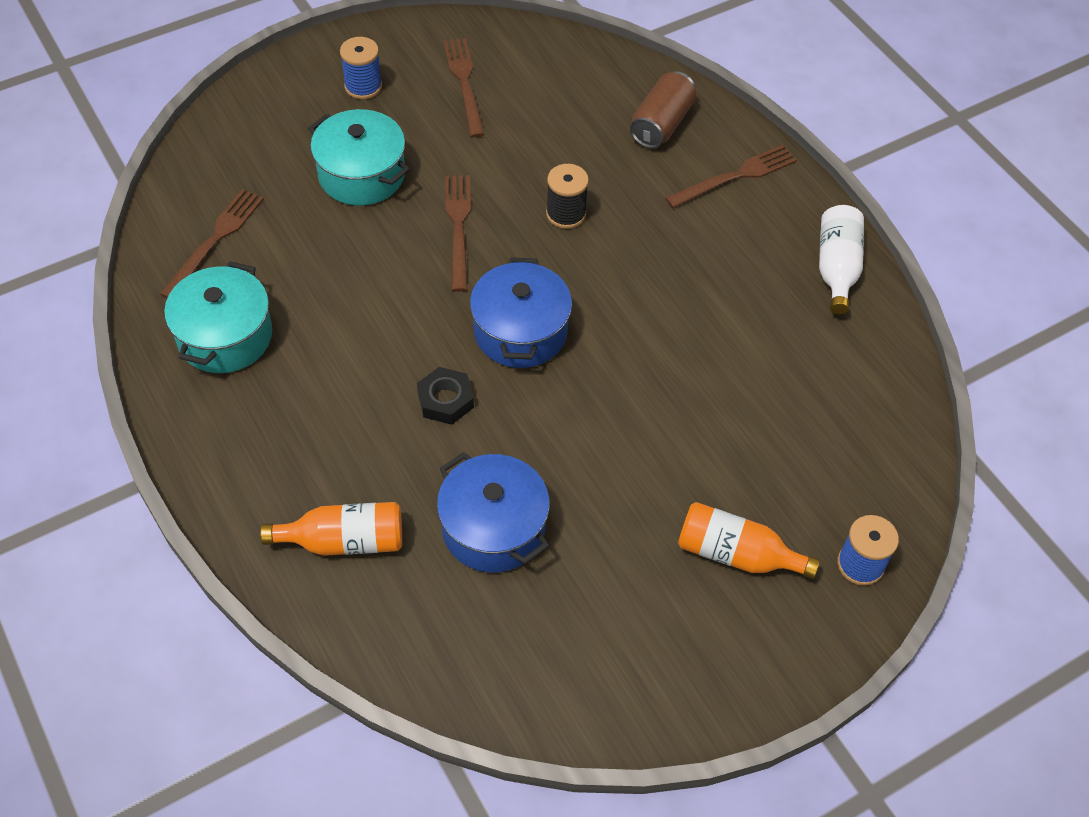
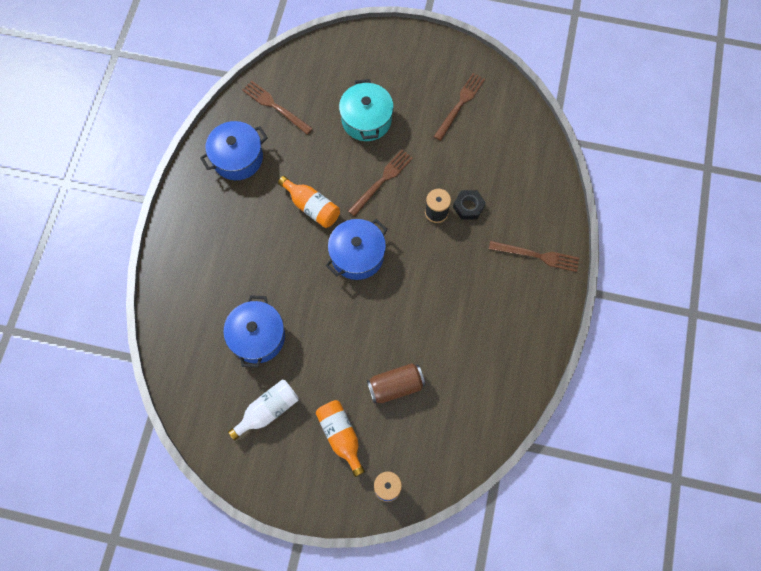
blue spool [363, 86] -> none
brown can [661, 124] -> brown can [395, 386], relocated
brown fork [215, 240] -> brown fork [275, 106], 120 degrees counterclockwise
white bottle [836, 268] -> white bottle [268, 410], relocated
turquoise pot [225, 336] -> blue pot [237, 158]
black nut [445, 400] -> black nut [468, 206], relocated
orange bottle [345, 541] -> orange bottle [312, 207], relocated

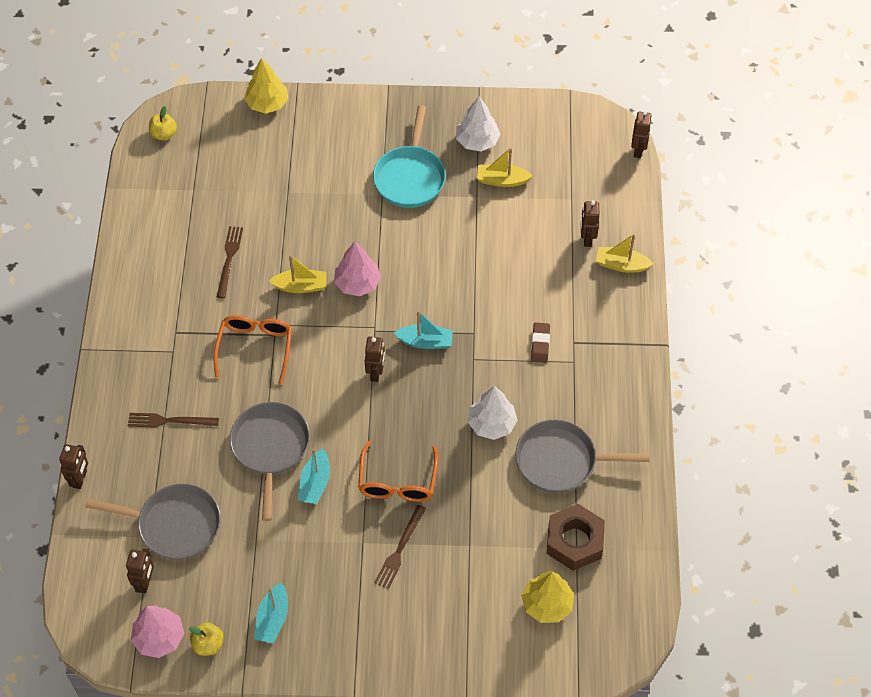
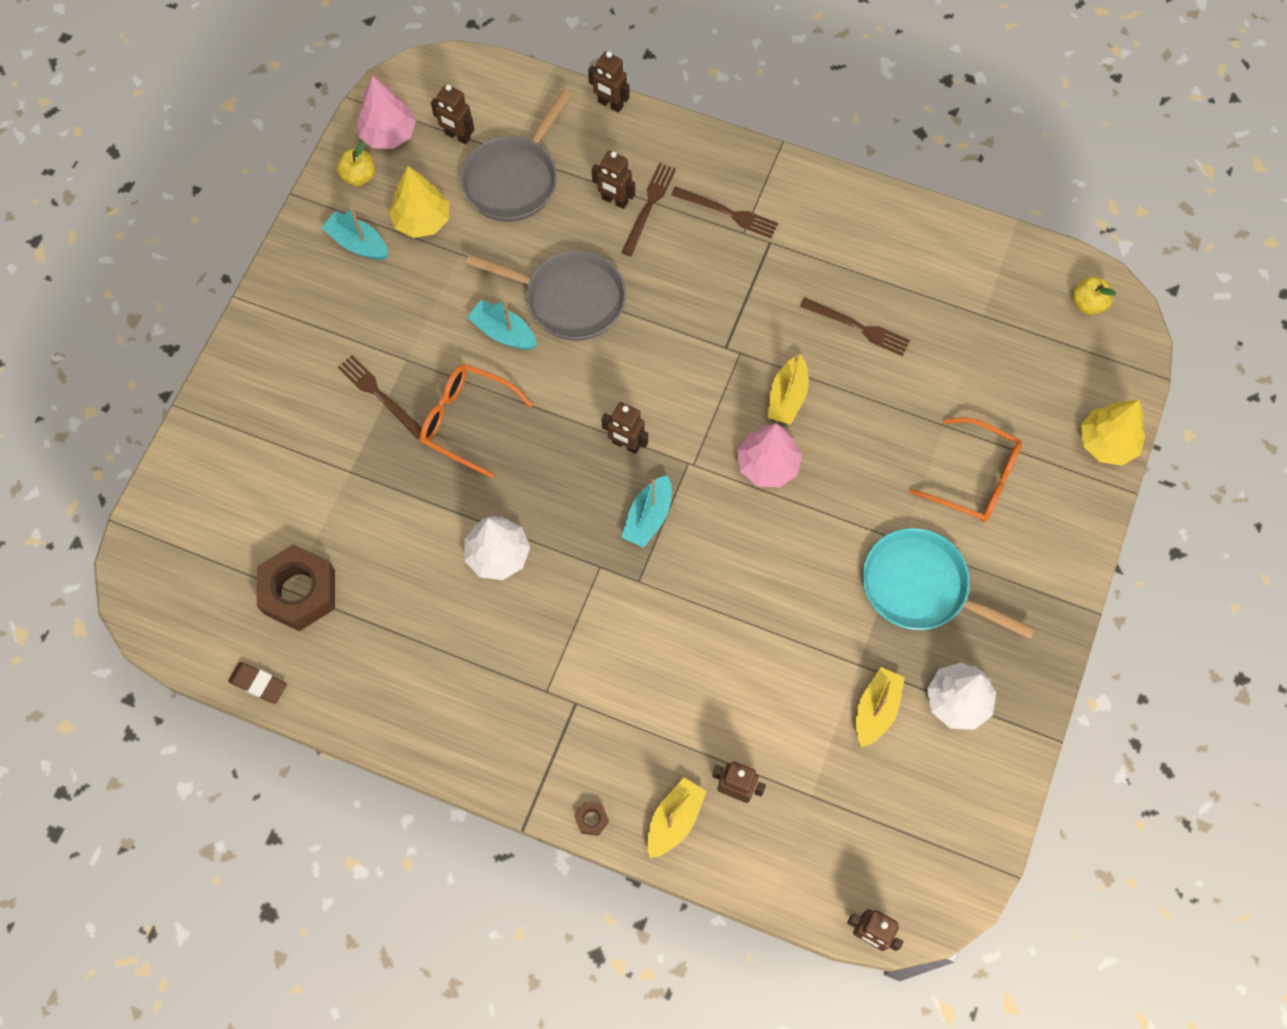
orange glasses [255, 348] -> orange glasses [974, 478], relocated
brown eraser [540, 344] -> brown eraser [258, 684], relocated
grey pan [561, 461] -> none
yellow tree [547, 604] -> yellow tree [422, 220], relocated
none -> brown robot [614, 201]
none -> brown fork [728, 213]
none -> brown nut [591, 819]

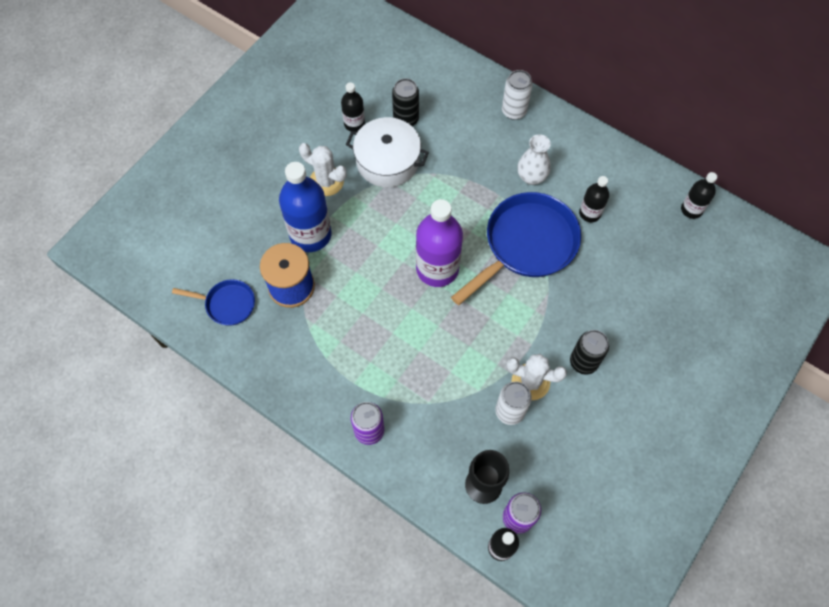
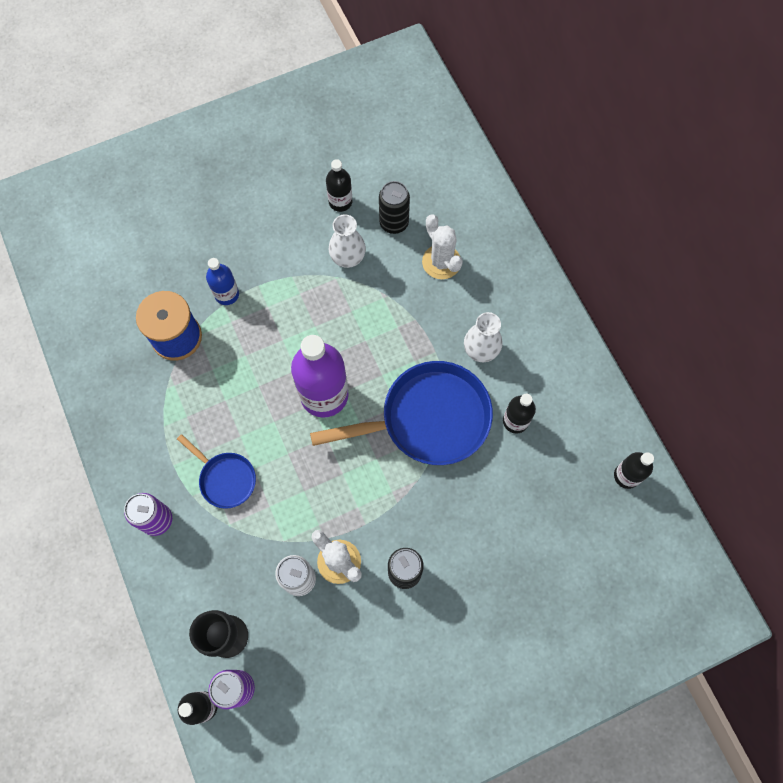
white can [514, 111] -> none
white pot [387, 161] -> white vase [348, 258]
white cactus [326, 181] -> white cactus [441, 262], relocated
blue bottle [310, 234] -> blue bottle [227, 294], x0.53
blue pan [227, 304] -> blue pan [225, 479], relocated

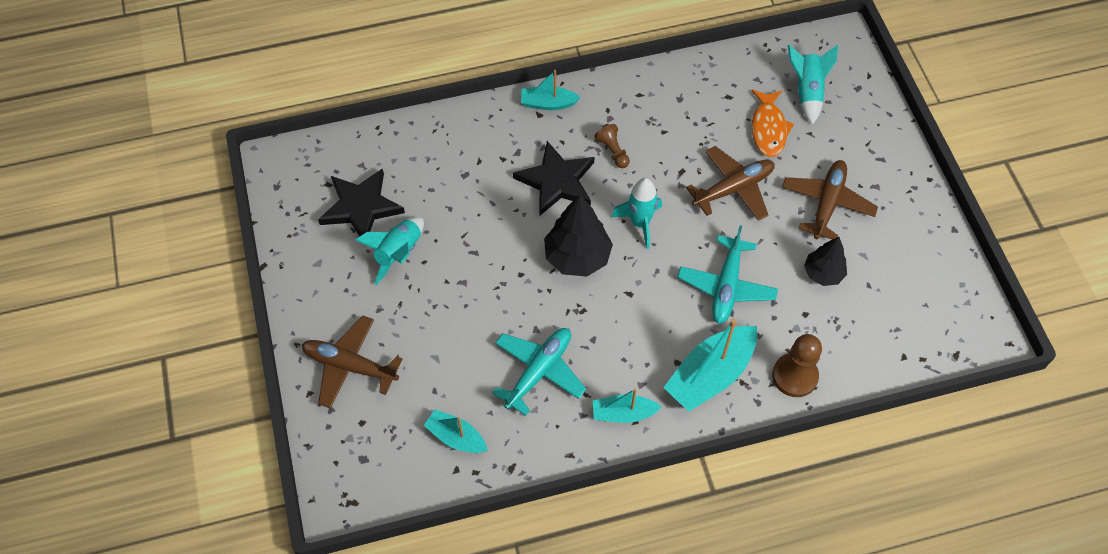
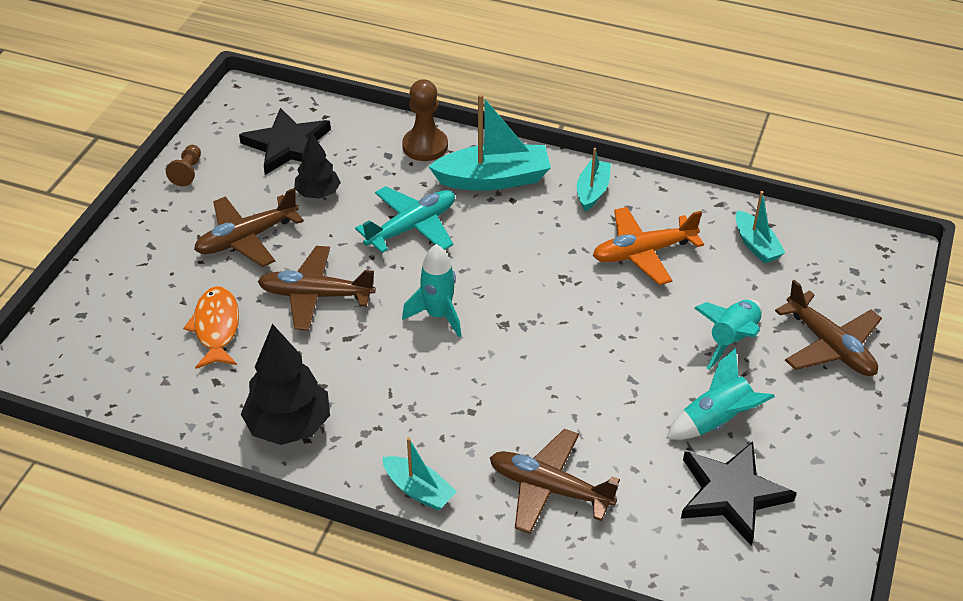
turquoise rocket [807, 92] -> turquoise rocket [732, 340], relocated
orange fish [768, 129] -> orange fish [216, 327], 45 degrees counterclockwise
brown pawn [613, 151] -> brown pawn [187, 172], relocated
black star [556, 181] -> black star [288, 145], relocated
black tree [577, 257] -> black tree [289, 426], relocated
turquoise plane [539, 371] -> orange plane [643, 252]
turquoise boat [623, 413] -> turquoise boat [592, 191], 105 degrees counterclockwise
none -> brown plane [549, 488]

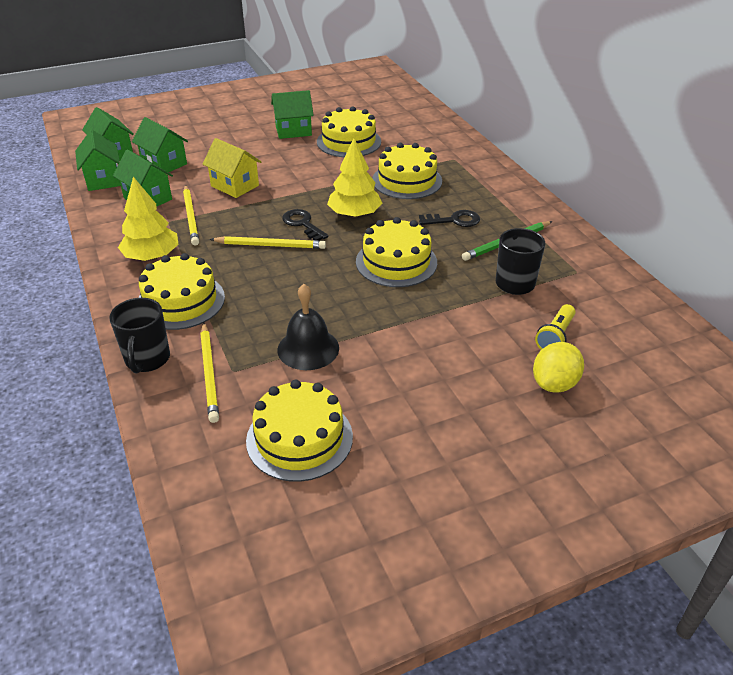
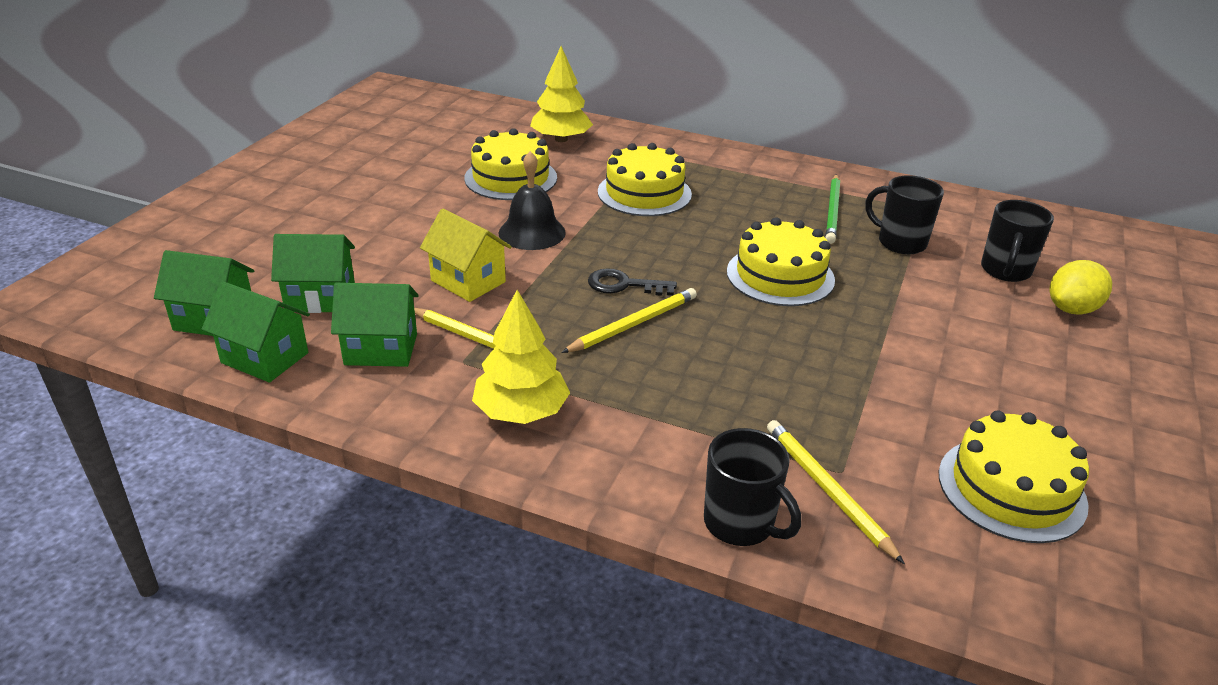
green house [293, 131] -> none
yellow house [235, 186] -> yellow house [468, 281], 45 degrees clockwise
yellow tree [354, 214] -> yellow tree [561, 139], relocated
black key [454, 220] -> none
yellow cake [180, 301] -> none
black bell [308, 348] -> black bell [532, 232], relocated
yellow flashlight [555, 336] -> black mug [1005, 271]
yellow pencil [210, 373] -> yellow pencil [827, 490], 150 degrees counterclockwise
yellow lemon [554, 384] -> yellow lemon [1072, 309], 60 degrees clockwise

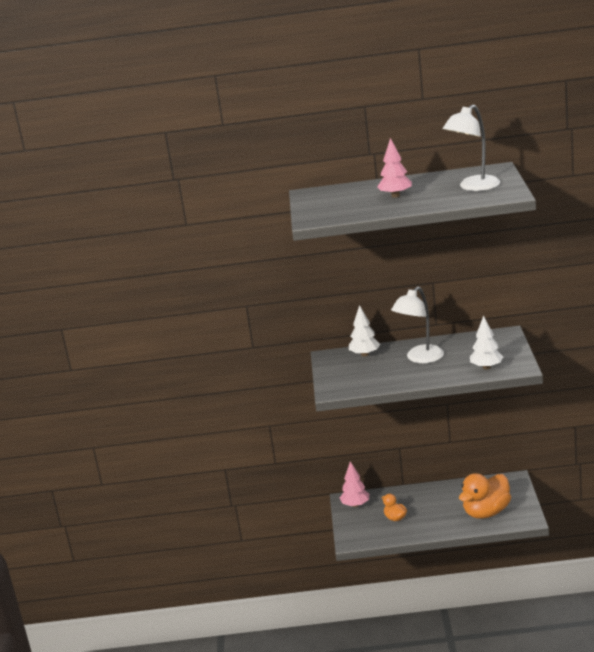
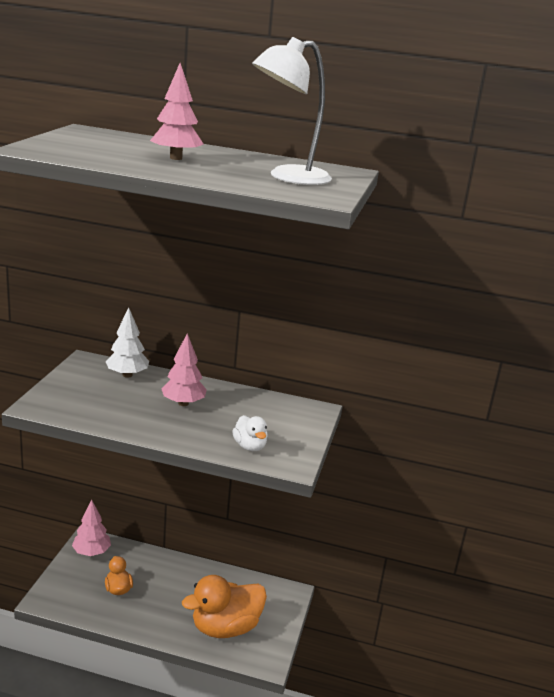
white lamp [420, 358] -> pink tree [183, 403]
white tree [486, 367] -> white duck [249, 446]

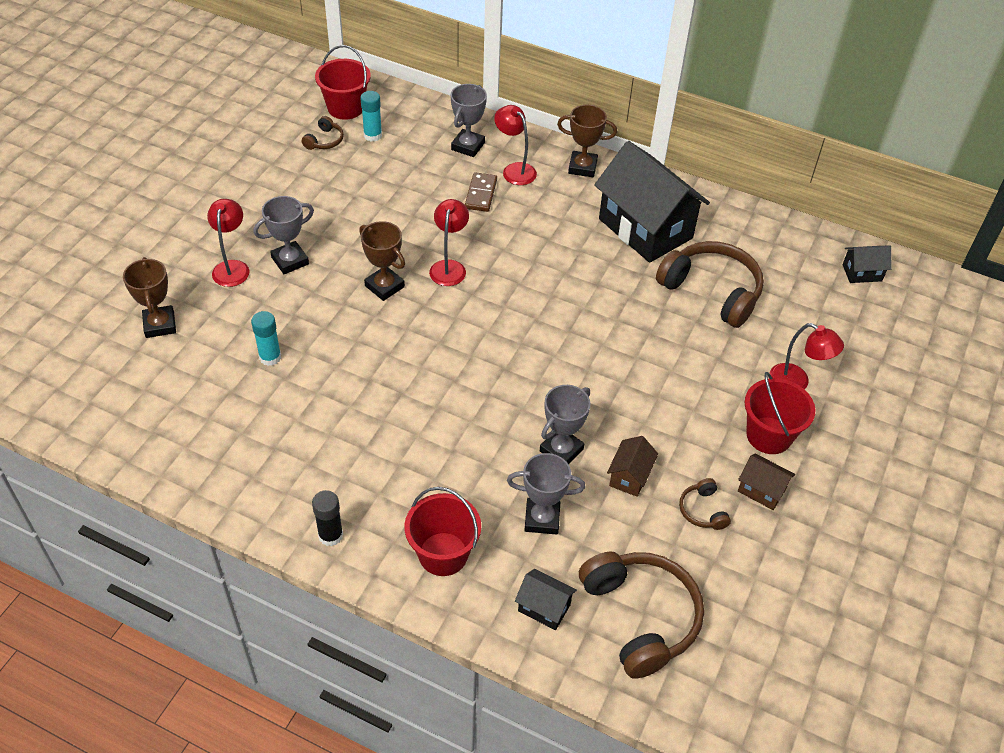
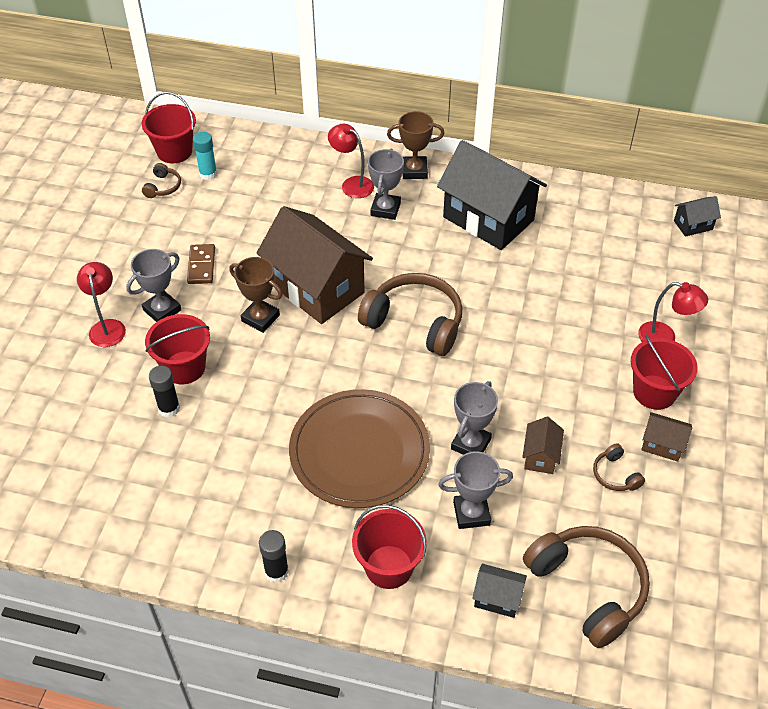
grey trophy [468, 146] -> grey trophy [385, 209], relocated
brown domino [481, 194] -> brown domino [201, 266], relocated
red lamp [449, 267] -> brown house [316, 288]
brown headphones [712, 291] -> brown headphones [415, 322], relocated
brown trophy [160, 325] -> none
turquoise glue stick [270, 357] -> black glue stick [169, 408]
none -> red bucket [184, 367]
none -> brown plate [359, 452]

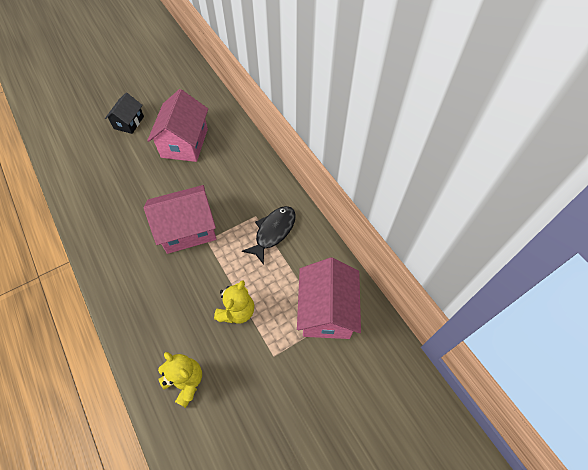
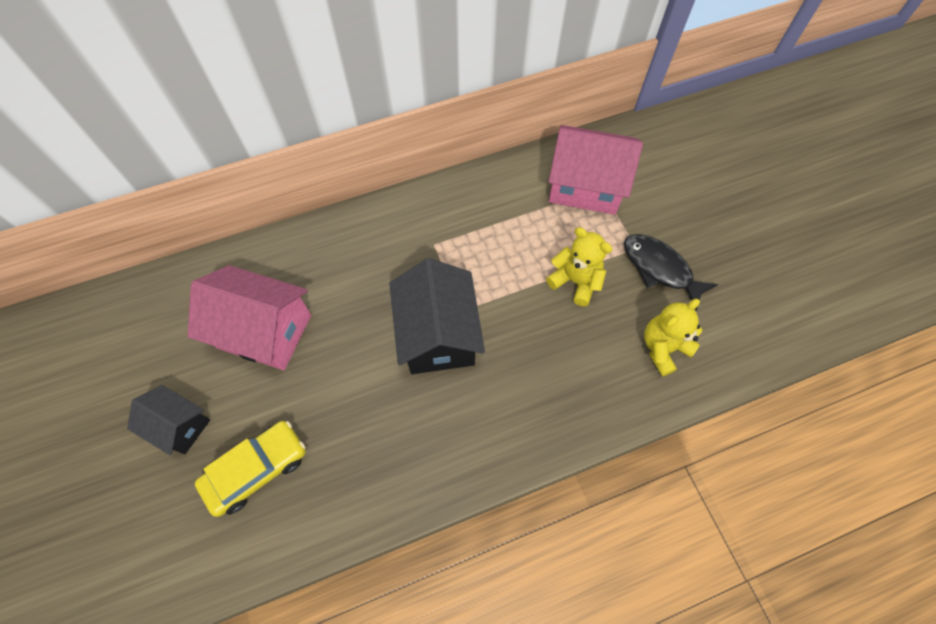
pink house [187, 229] -> black house [438, 334]
black fish [273, 232] -> black fish [660, 268], relocated
none -> yellow car [257, 470]

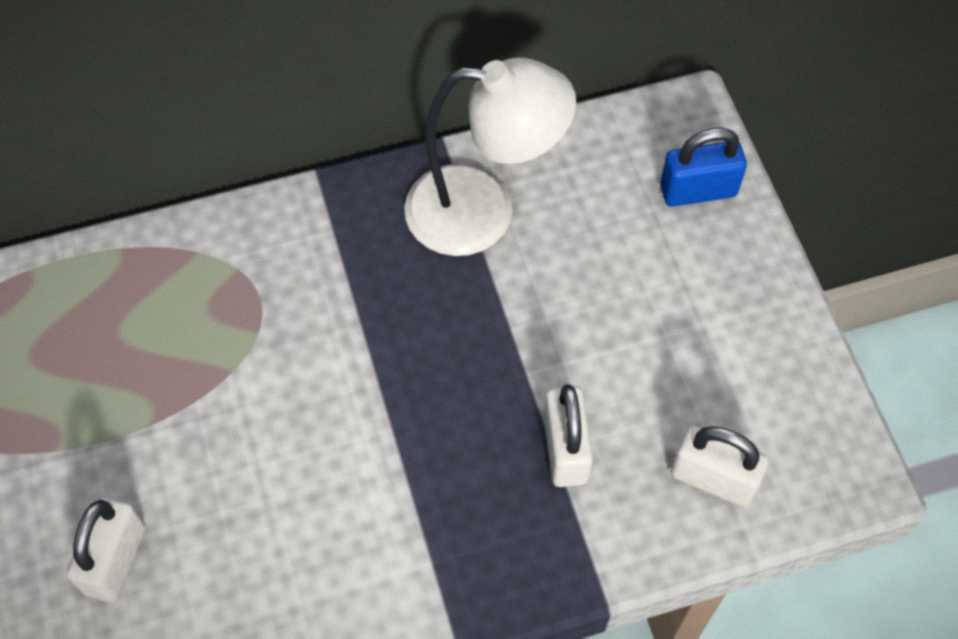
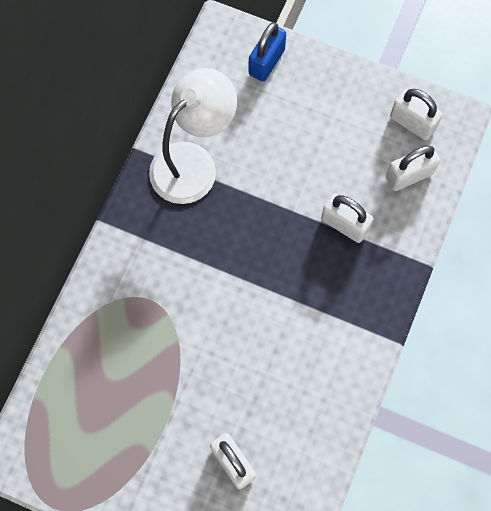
none -> white padlock [412, 123]

